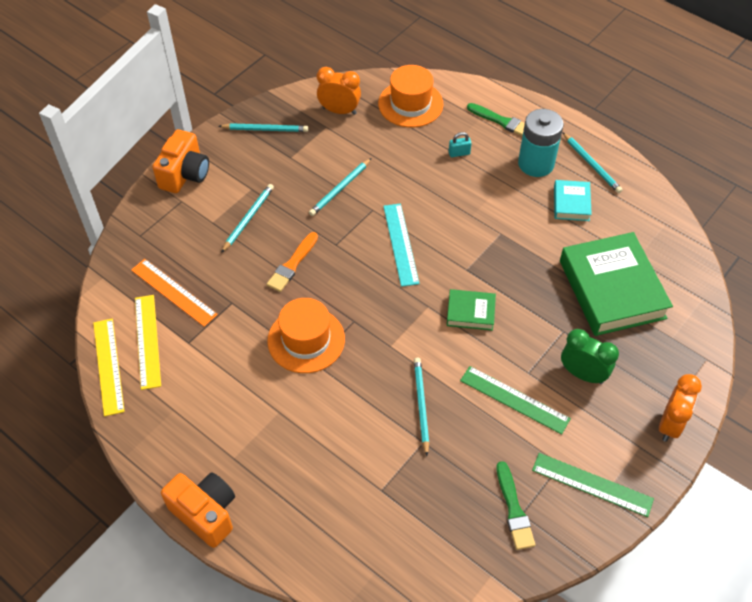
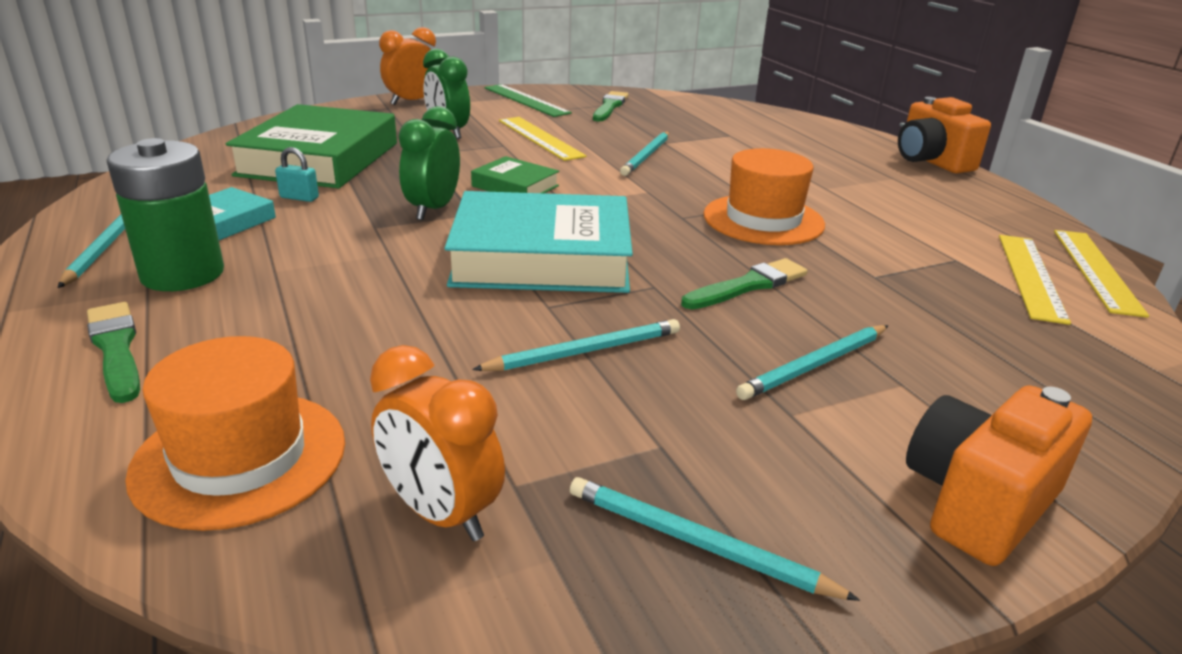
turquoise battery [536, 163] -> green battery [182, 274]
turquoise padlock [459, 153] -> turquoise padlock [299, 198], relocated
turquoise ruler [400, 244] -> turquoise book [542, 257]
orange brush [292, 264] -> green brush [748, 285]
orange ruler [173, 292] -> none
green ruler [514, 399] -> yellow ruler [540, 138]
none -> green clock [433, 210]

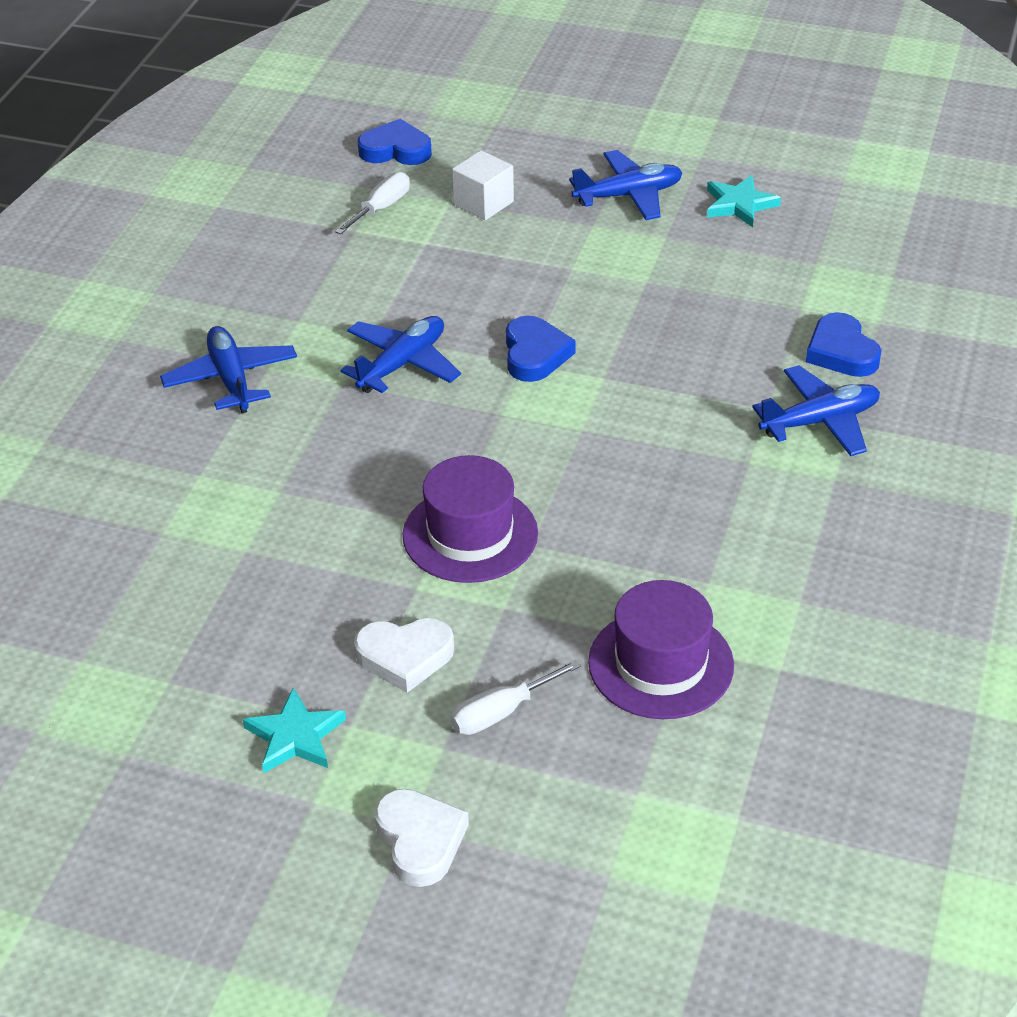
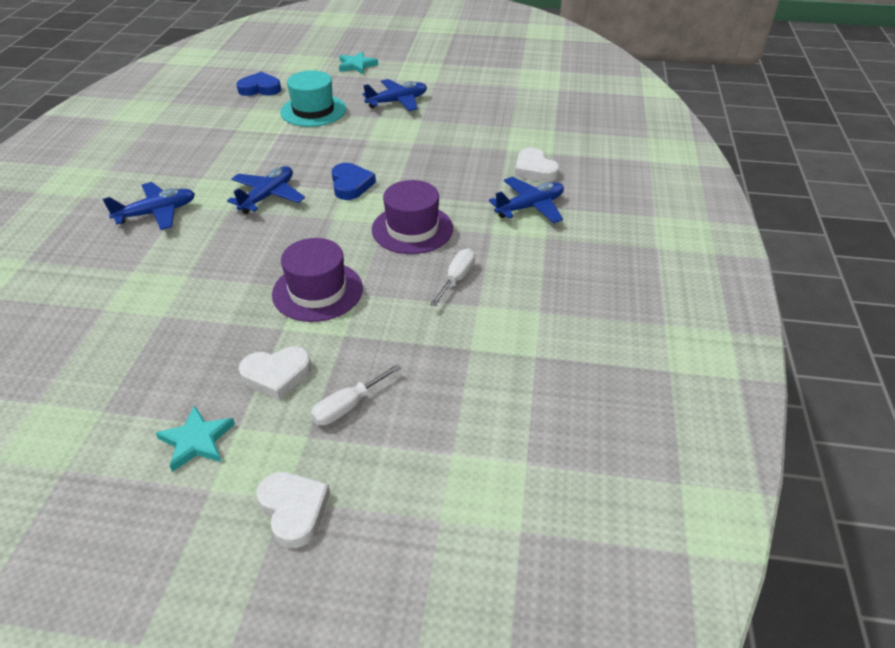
white cube [483, 203] -> turquoise hat [313, 111]
white screwdriver [381, 208] -> white screwdriver [456, 279], relocated
turquoise star [739, 204] -> turquoise star [357, 65], relocated
blue heart [841, 352] -> white heart [534, 170]
blue plane [231, 379] -> blue plane [157, 213], 90 degrees clockwise
purple hat [661, 664] -> purple hat [412, 229], relocated

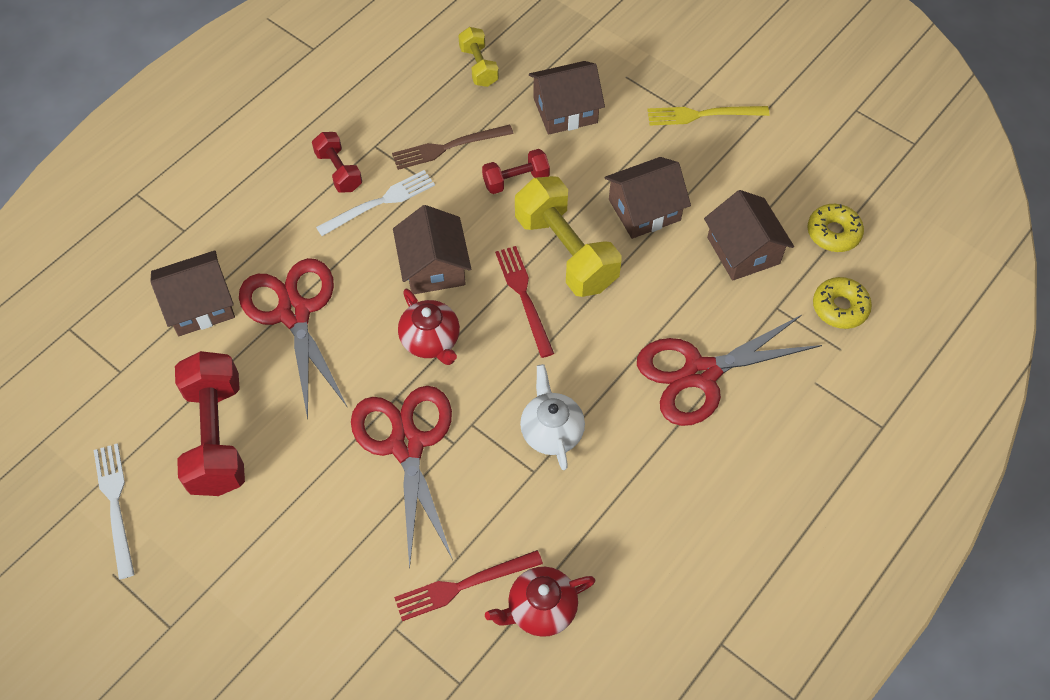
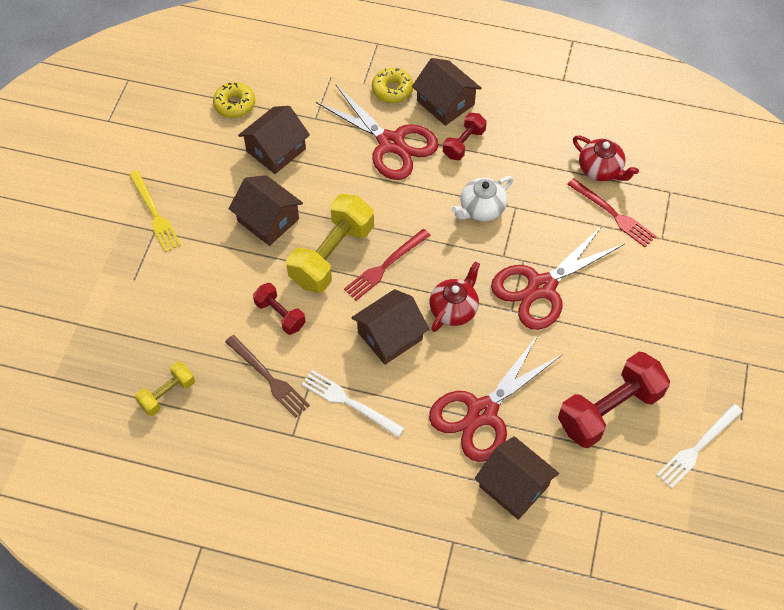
brown house [565, 110] -> brown house [445, 103], relocated
red dumbbell [339, 171] -> red dumbbell [463, 143], relocated
yellow donut [840, 307] -> yellow donut [392, 90], relocated

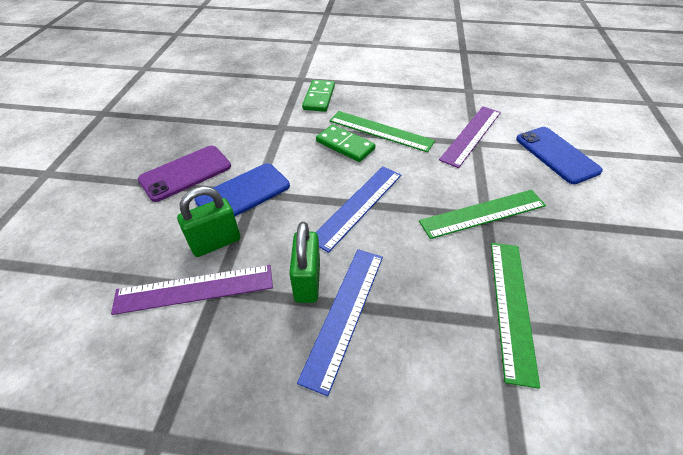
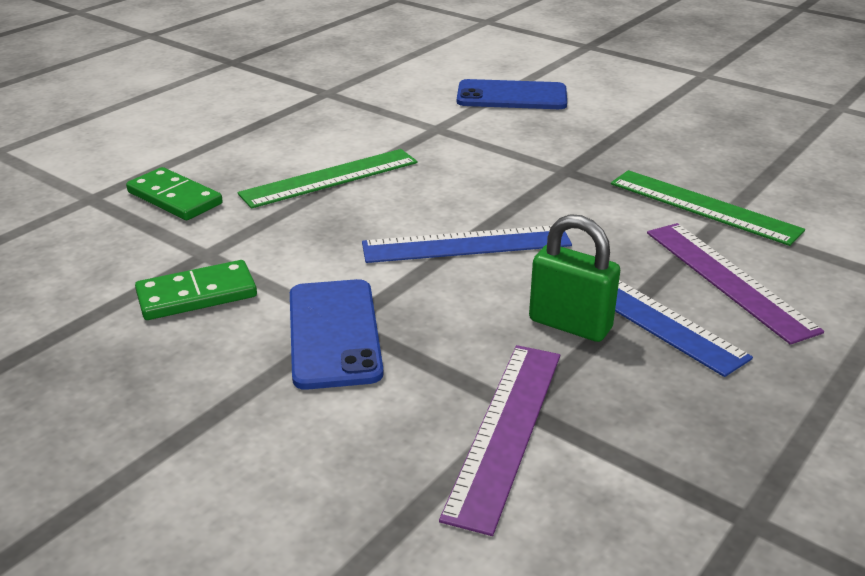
purple ruler [471, 135] -> purple ruler [728, 279], relocated
green domino [345, 145] -> green domino [197, 295], relocated
purple phone [186, 173] -> none
blue ruler [358, 206] -> blue ruler [466, 244], 75 degrees counterclockwise
green padlock [216, 242] -> none
green ruler [483, 213] -> none

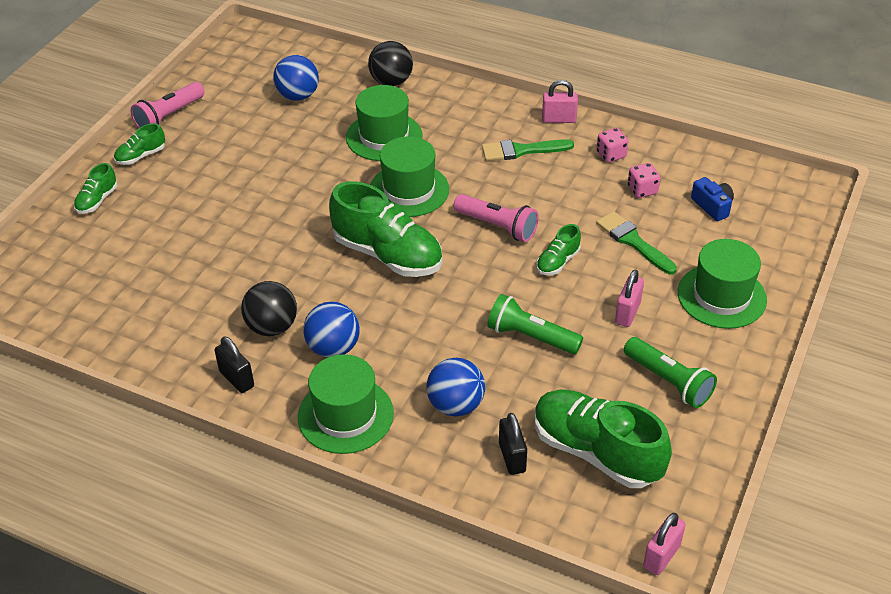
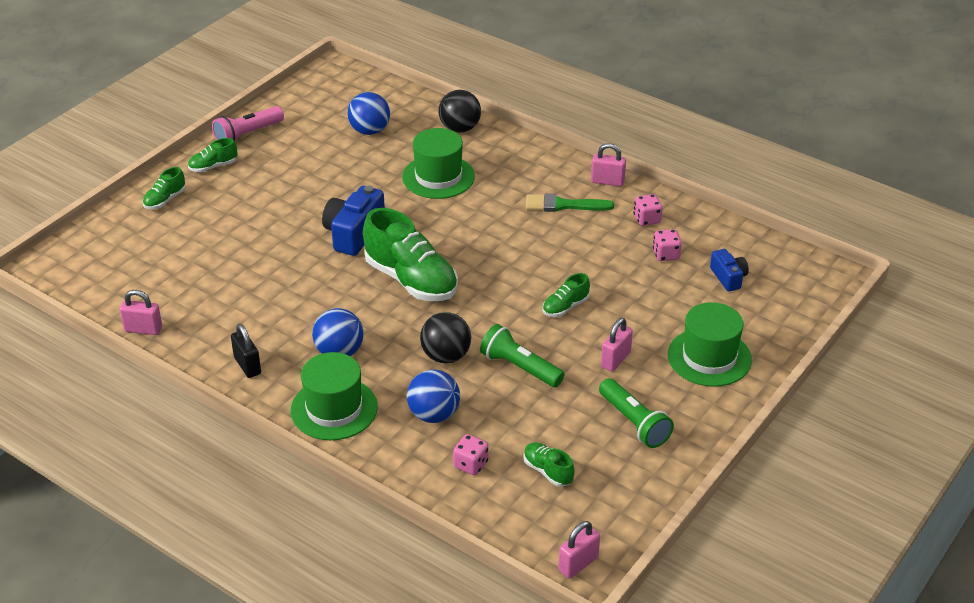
green hat [409, 190] -> none
pink flashlight [497, 226] -> none
green brush [633, 241] -> none
black ball [272, 327] -> black ball [446, 356], relocated
green shoe [596, 452] -> green shoe [548, 471], x0.47
black padlock [512, 457] -> pink dice [471, 464]
none -> blue camera [354, 233]
none -> pink padlock [143, 329]

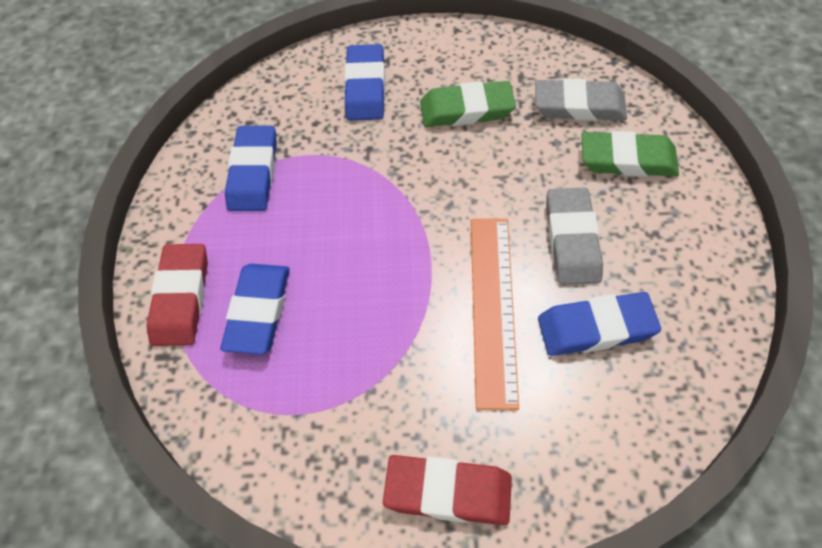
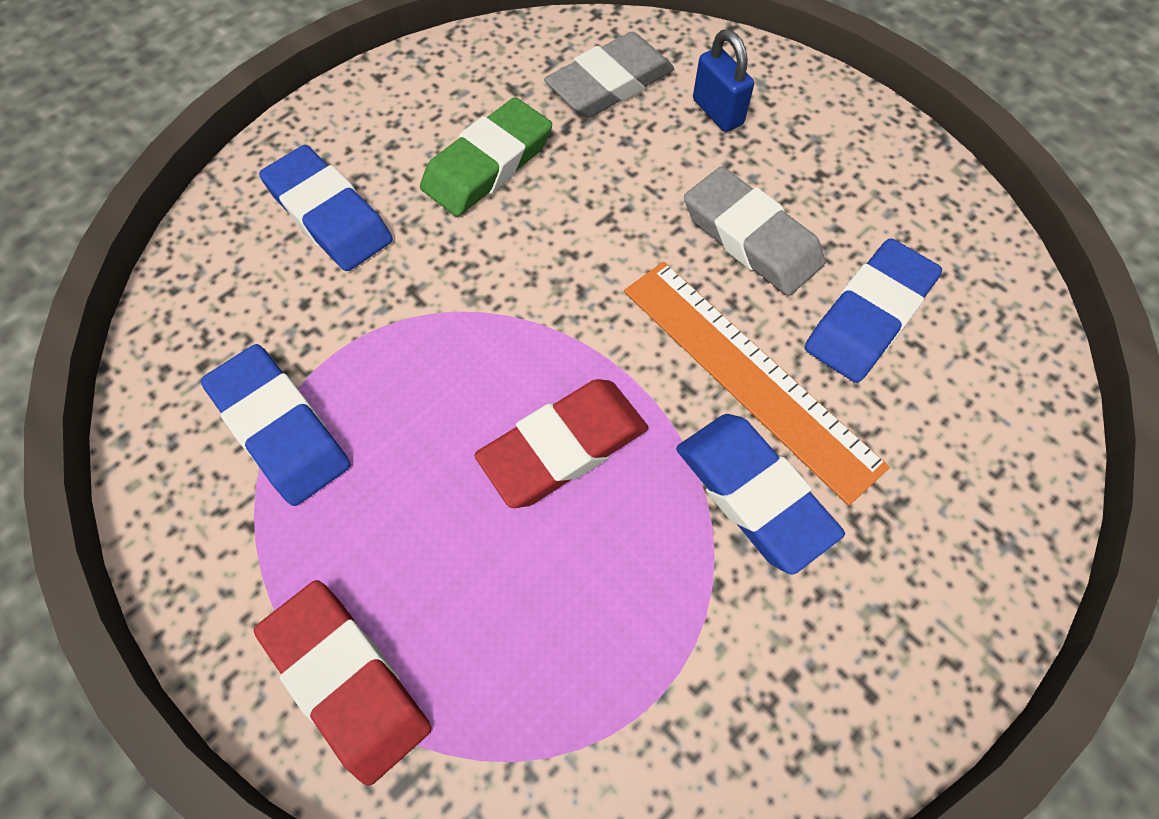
green eraser [627, 159] -> blue padlock [717, 112]
blue eraser [258, 311] -> blue eraser [753, 494], relocated
red eraser [448, 492] -> red eraser [563, 446], relocated

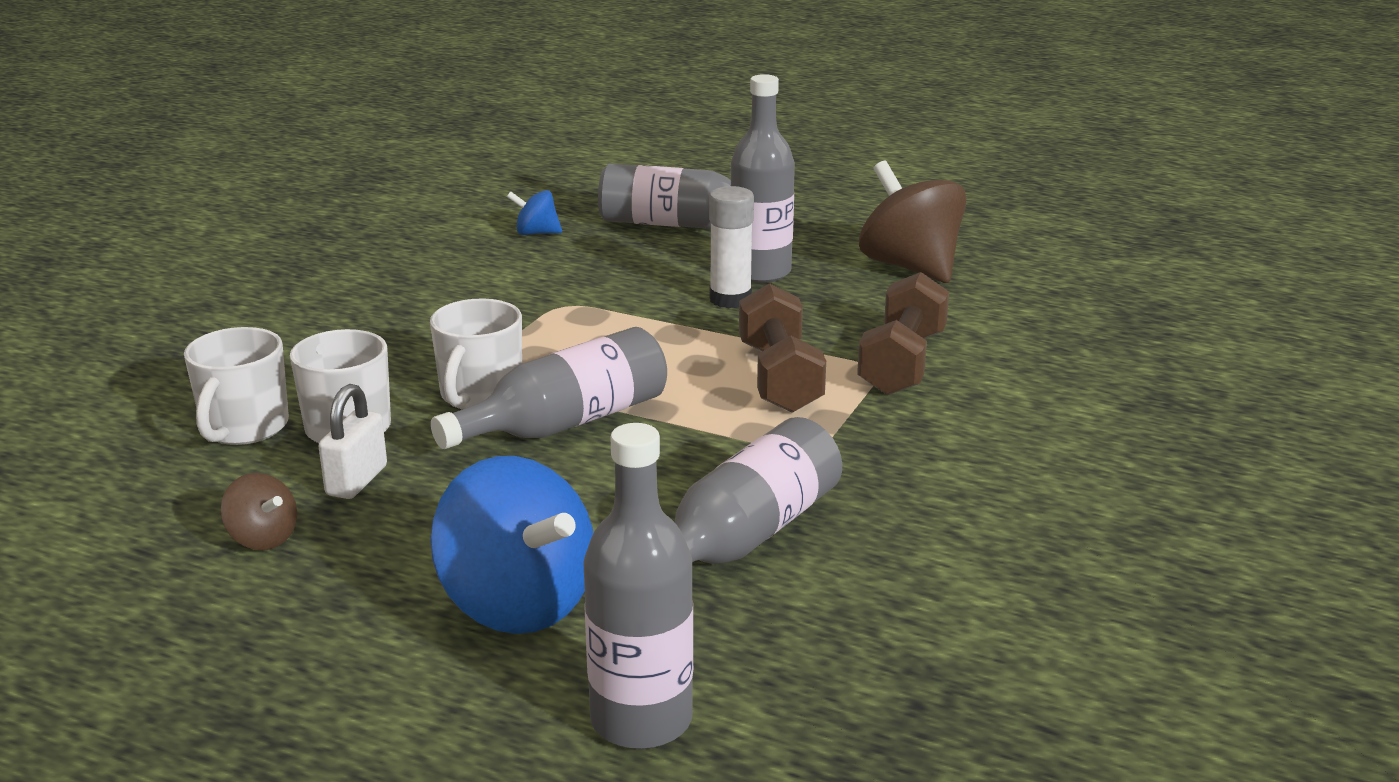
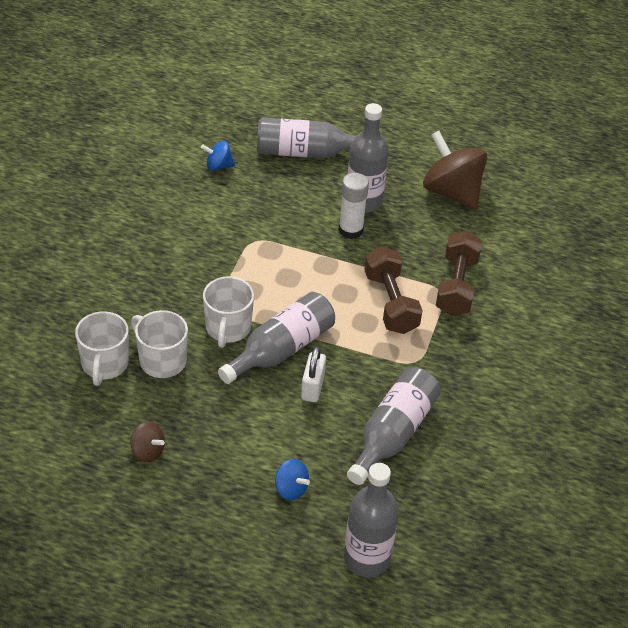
white padlock [357, 481] -> white padlock [312, 387], relocated
blue spinning top [517, 604] -> blue spinning top [291, 489], x0.48

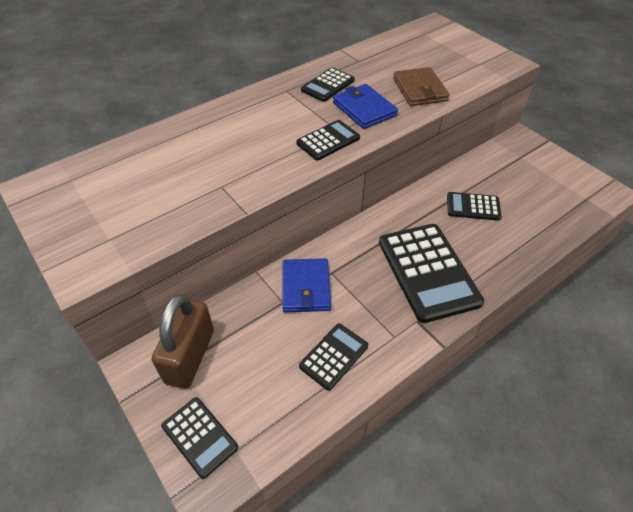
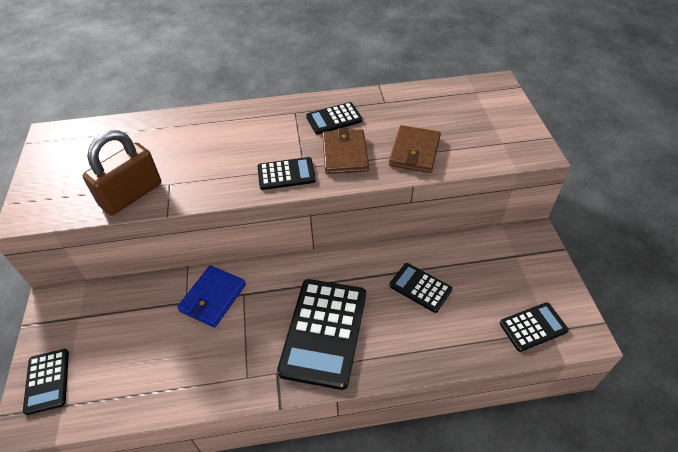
blue wallet [364, 109] -> brown wallet [345, 154]
brown padlock [190, 356] -> brown padlock [131, 195], relocated
black calculator [334, 356] -> black calculator [533, 327], relocated

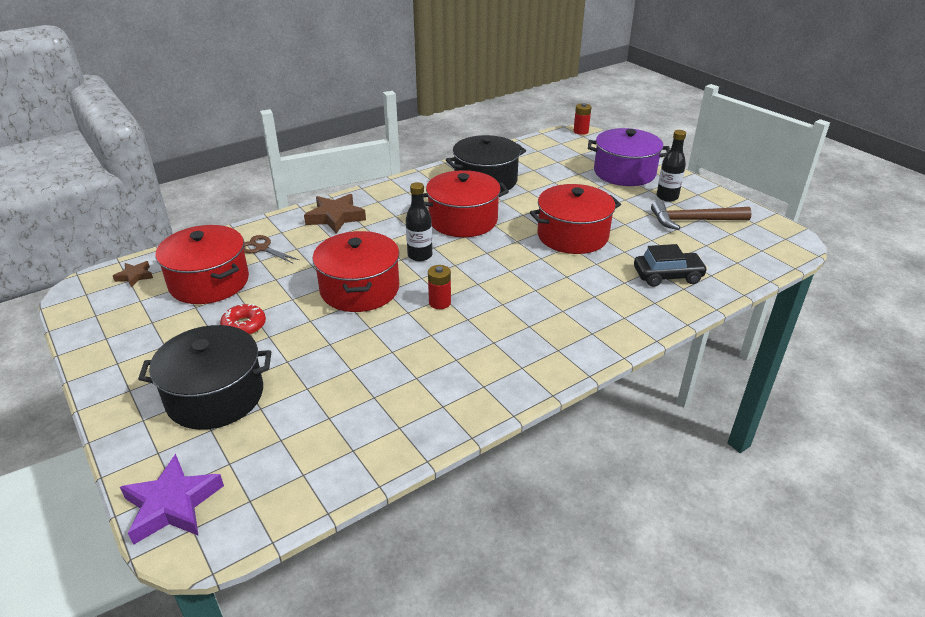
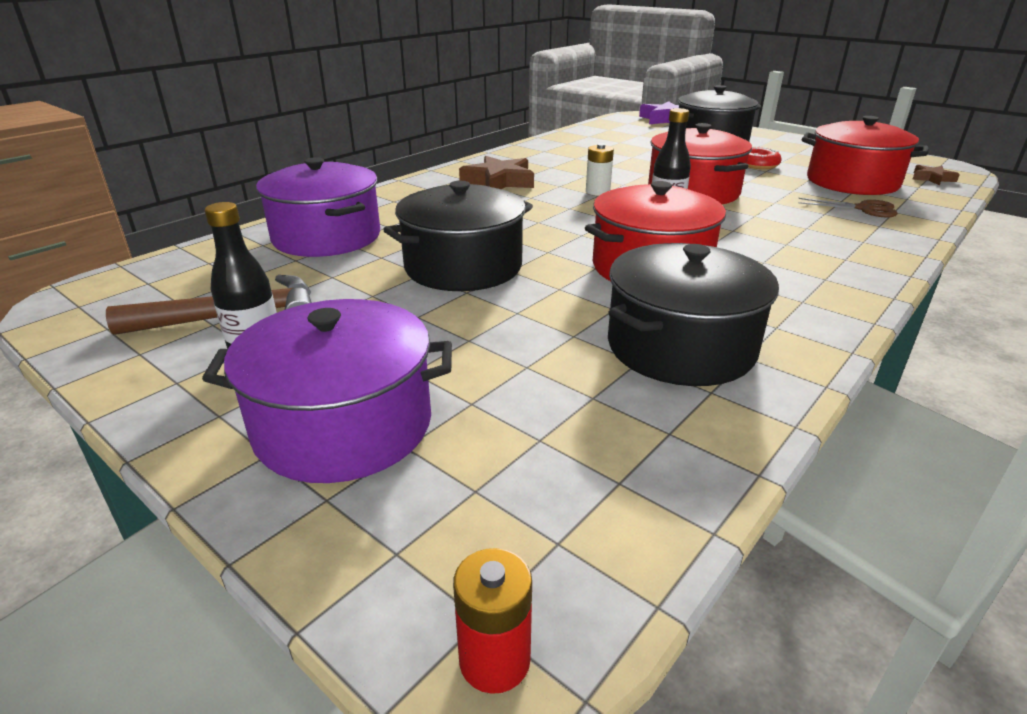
red pot [572, 236] -> black pot [463, 267]
brown star [335, 217] -> brown star [499, 181], relocated
black car [667, 276] -> purple pot [326, 237]
red battery [439, 303] -> white battery [597, 192]

